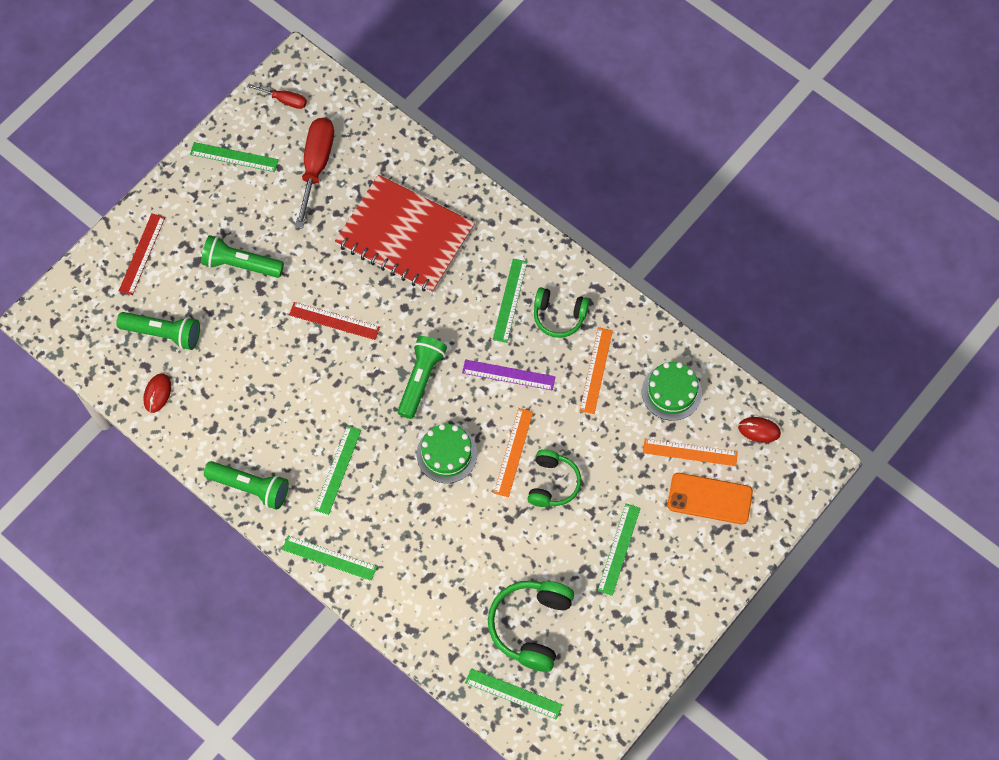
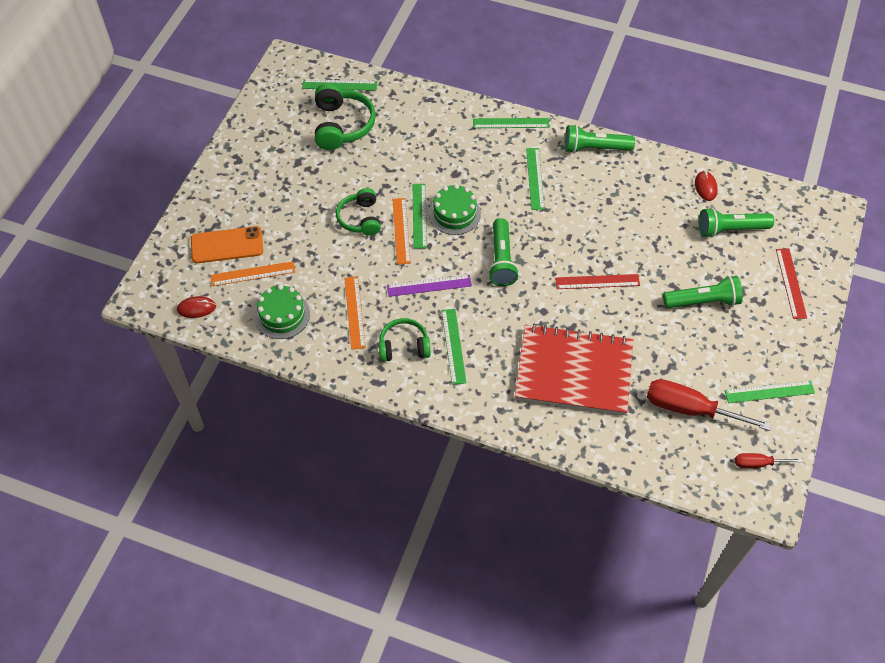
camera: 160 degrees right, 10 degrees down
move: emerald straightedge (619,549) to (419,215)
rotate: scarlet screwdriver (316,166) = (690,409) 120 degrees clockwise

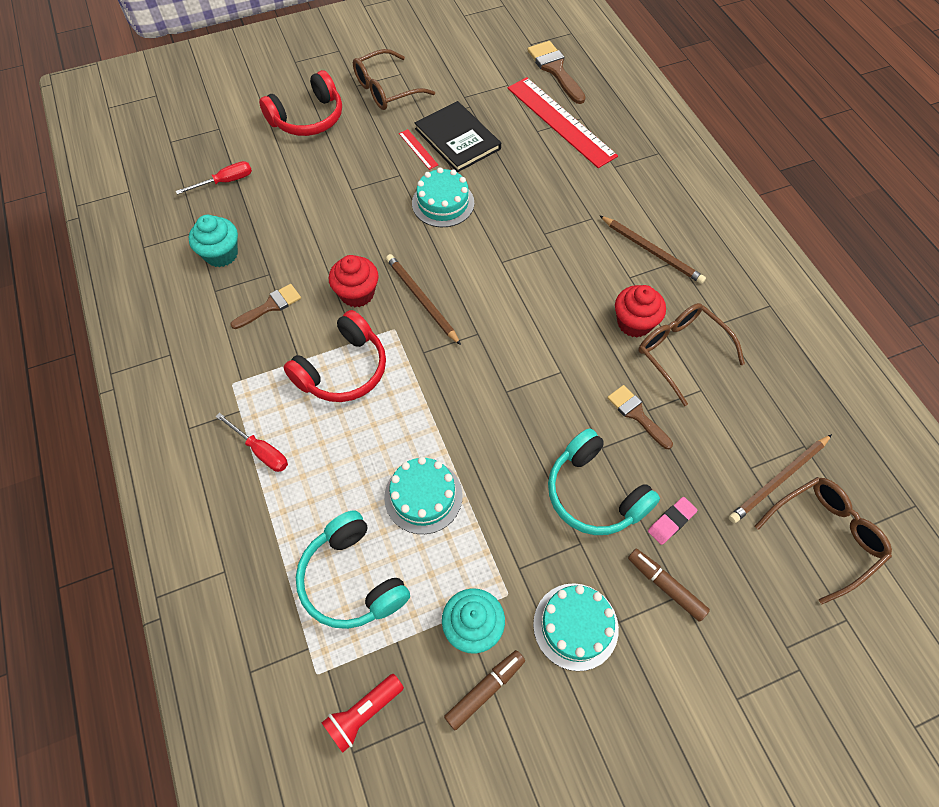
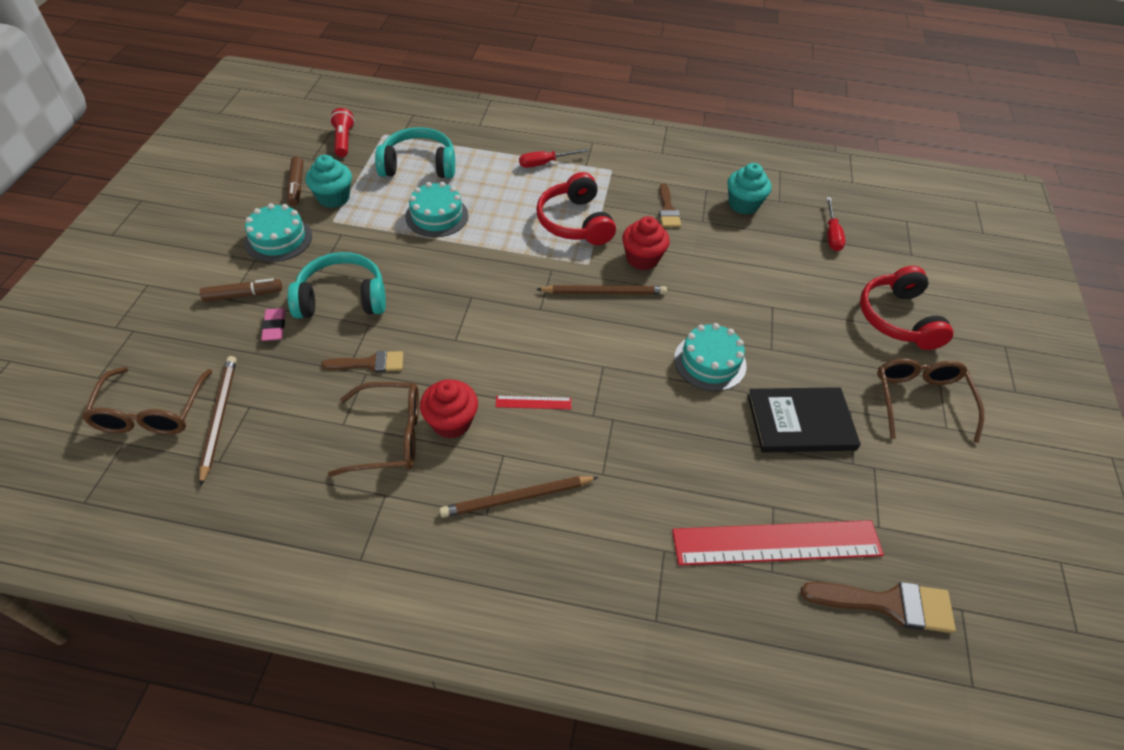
camera: 120 degrees right, 10 degrees down
move: scarlet straightedge (418,149) to (533,402)

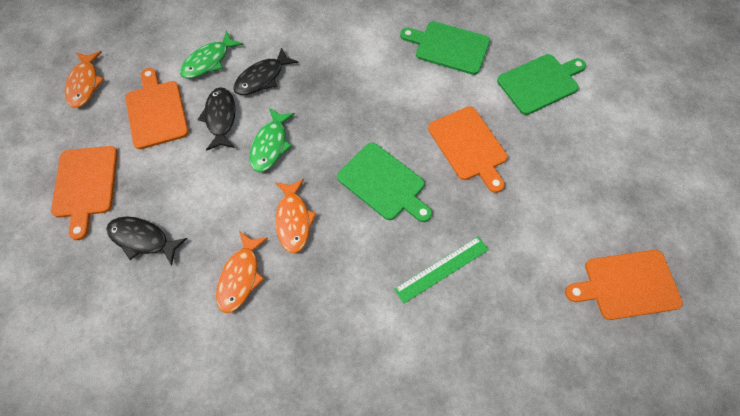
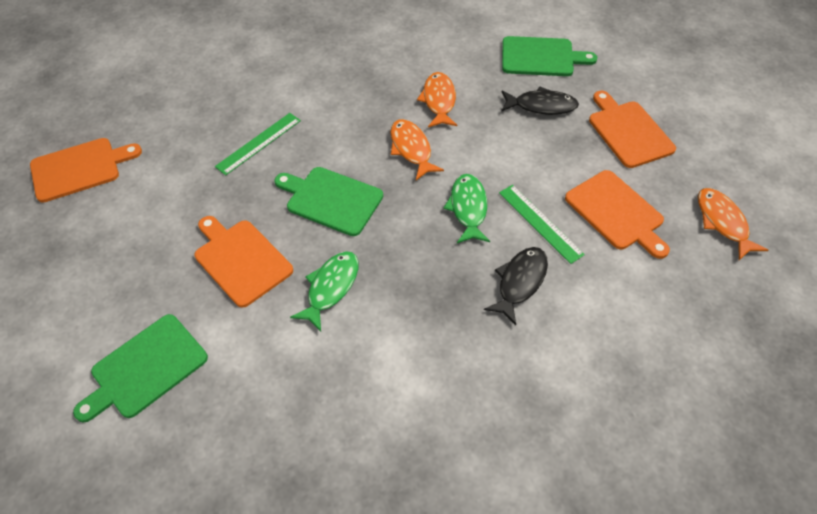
camera: 165 degrees right, 10 degrees down
move: emerald toy fish (208,61) to (331,287); emerald chopping board (449,47) to (541,57)
replace: black toy fish (221,118) to emerald straightedge (540,223)

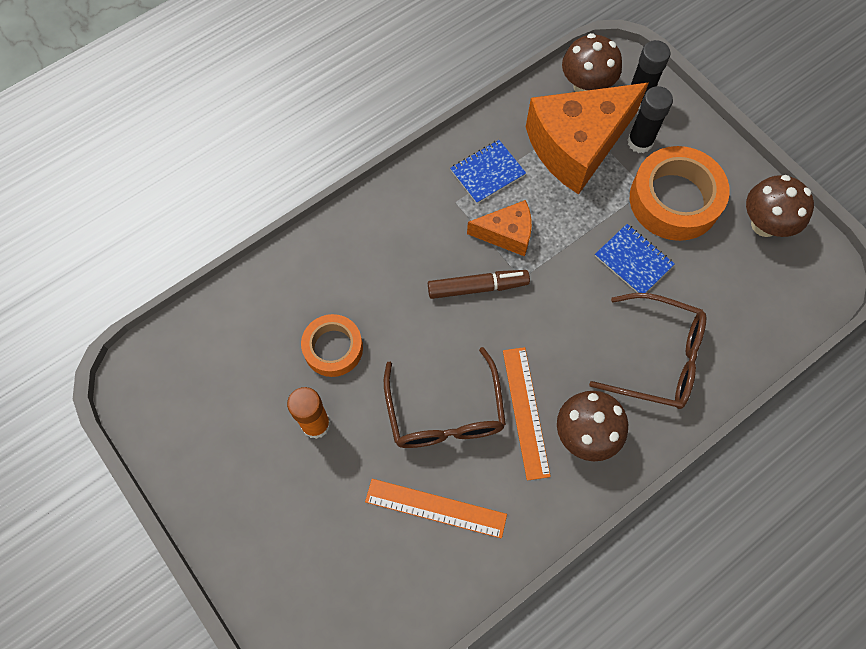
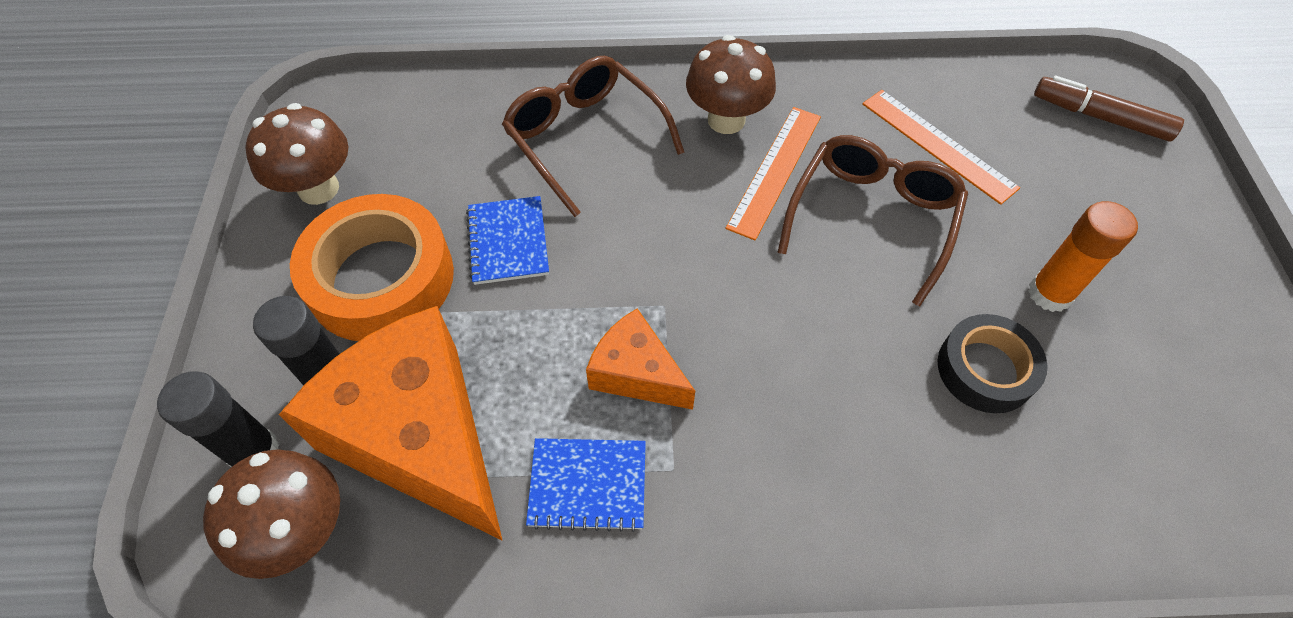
camera: 145 degrees left, 10 degrees down
move: brown marker (477,287) to (1100,117)
recolor: bright orange tape (333,348) to black tape (985,369)
rotate: bright orange cheese wedge (577,146) = (419,437) 135 degrees counterclockwise

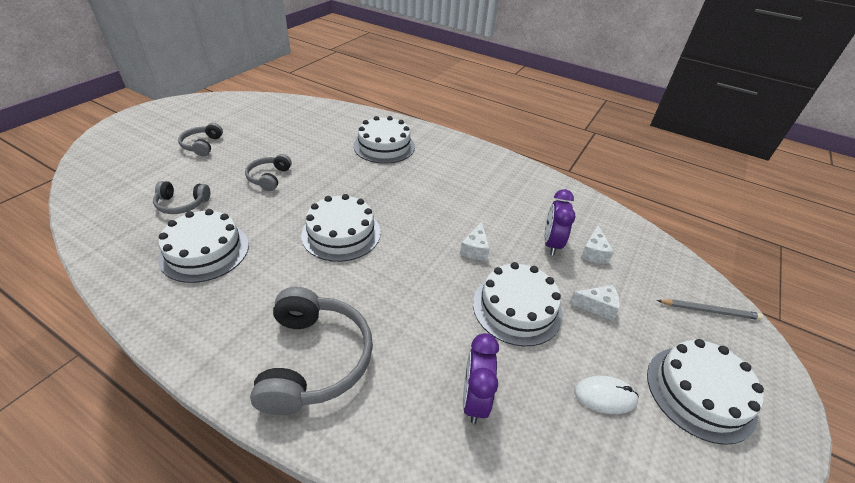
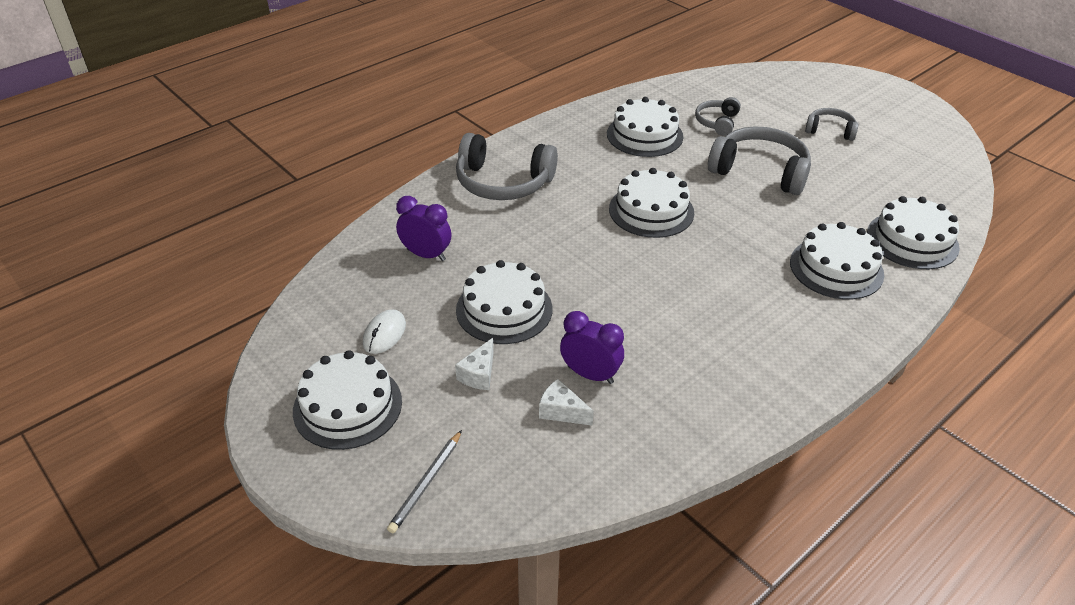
camera: 110 degrees right, 0 degrees up
delete: pure white cheese wedge (475,249)
insert: pure white gateau (912,240)
resize: grey over-ear headphones (269,178) = (760,171) x1.84

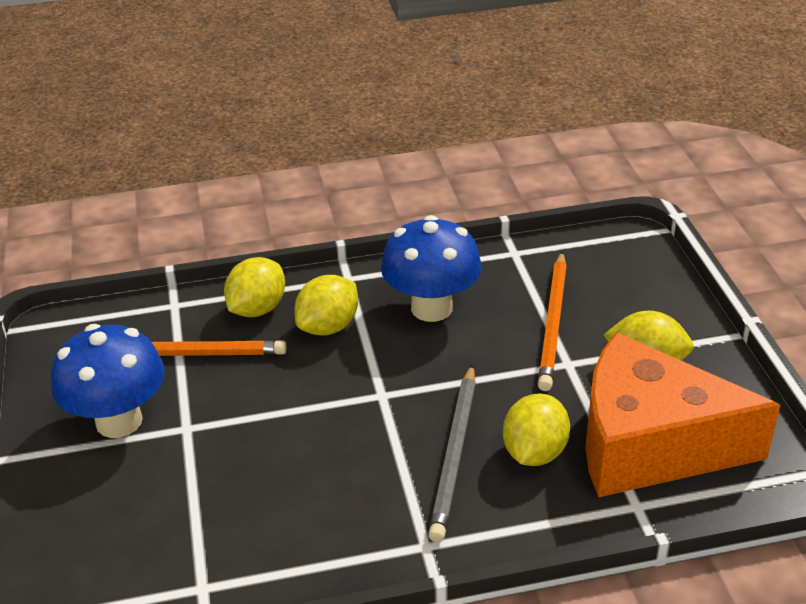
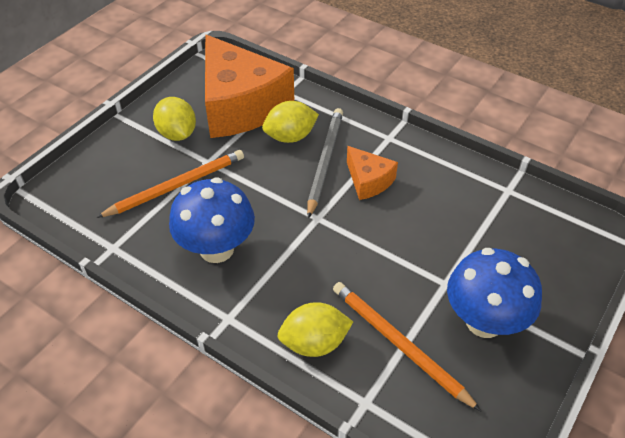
camera: 135 degrees left, 10 degrees up
delete: golden lemon (328,327)
insert: bright orange cheese wedge (368,181)
rotate: grey lead pencil (455,453) = (324,162) 45 degrees counterclockwise

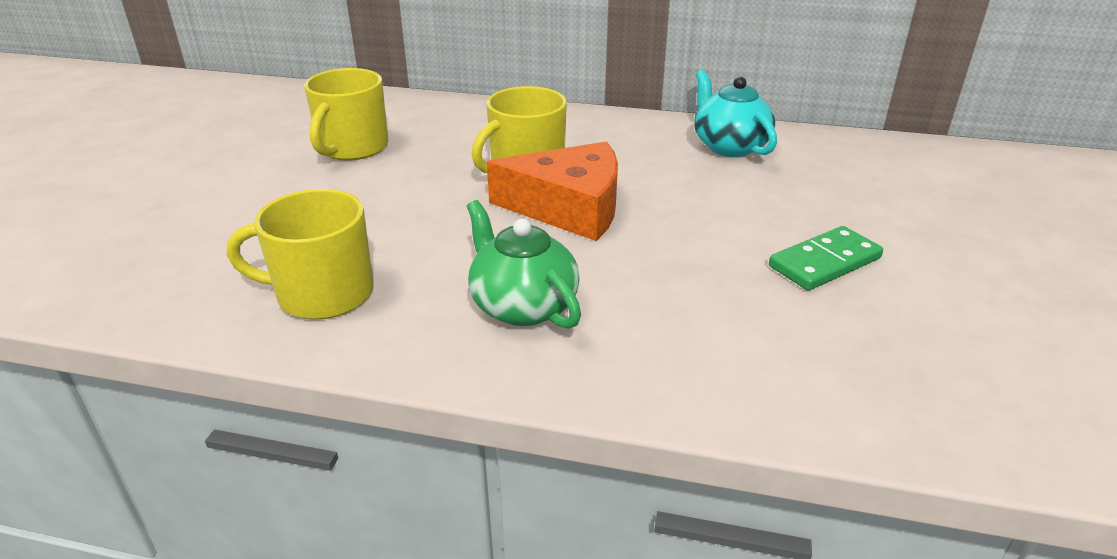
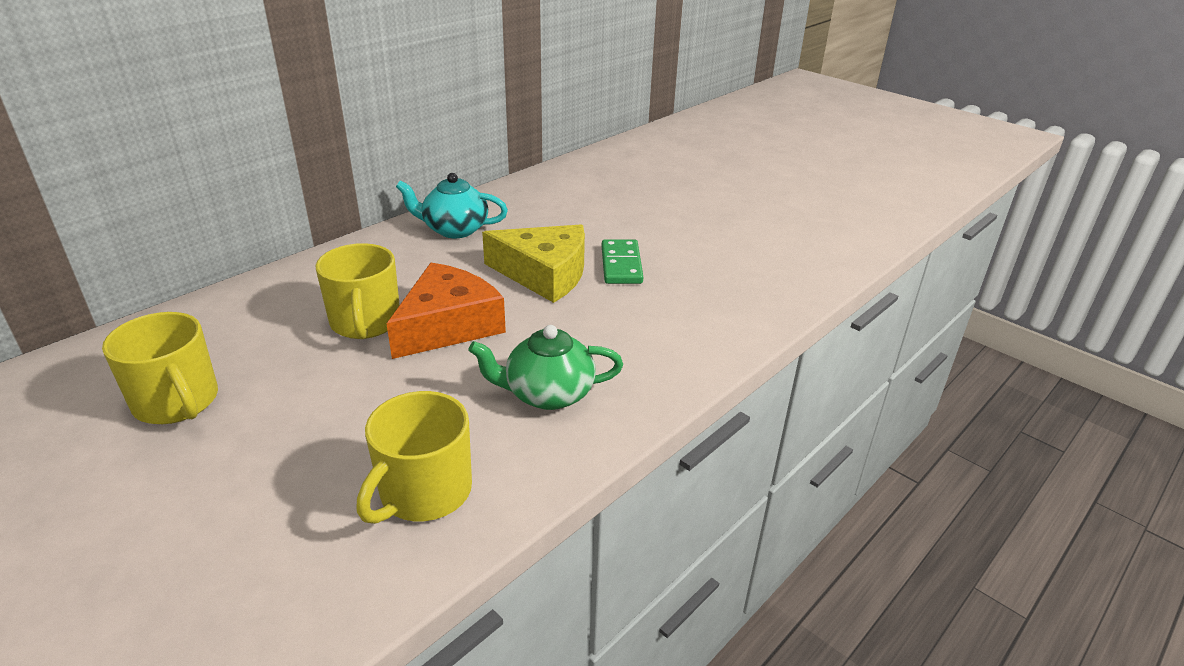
camera: 60 degrees left, 0 degrees up
insert: golden cheese wedge (544,274)

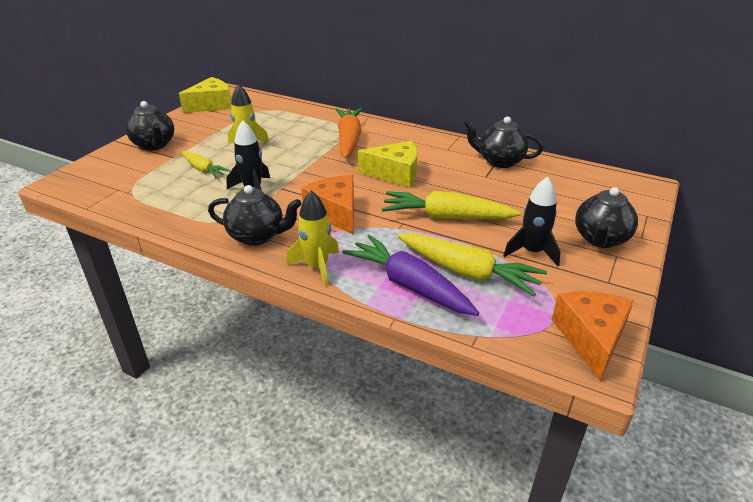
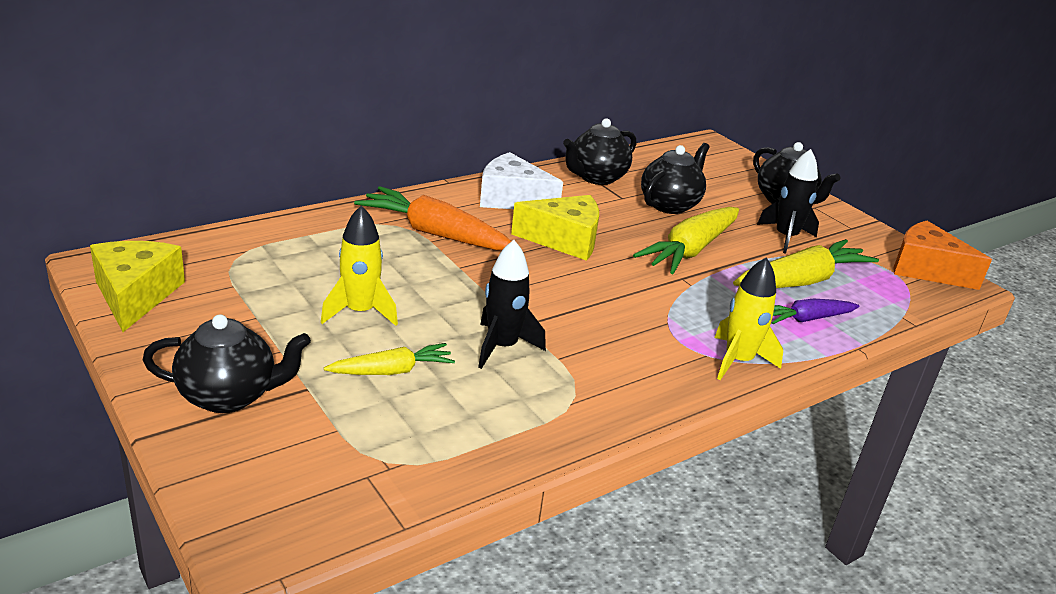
camera: 65 degrees left, 5 degrees down
delete: bright orange cheese wedge (335,213)
insert: pure white cheese wedge (512,199)
move: black teapot (257,236) to (670,205)
rotate: golden cheese wedge (395,174) = (564,240) 60 degrees clockwise
resize: purple carrot (409,285) = (807,319) x0.58

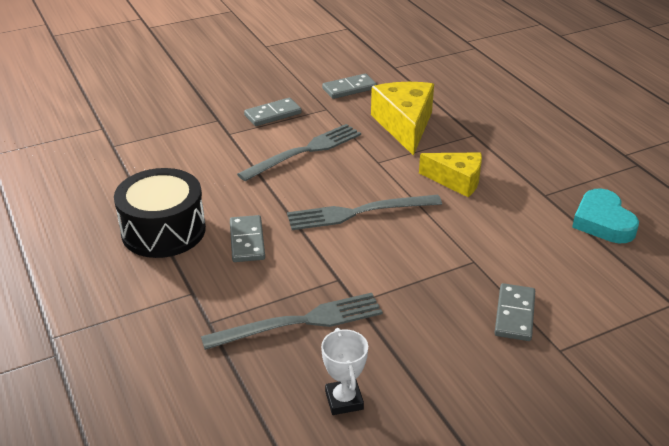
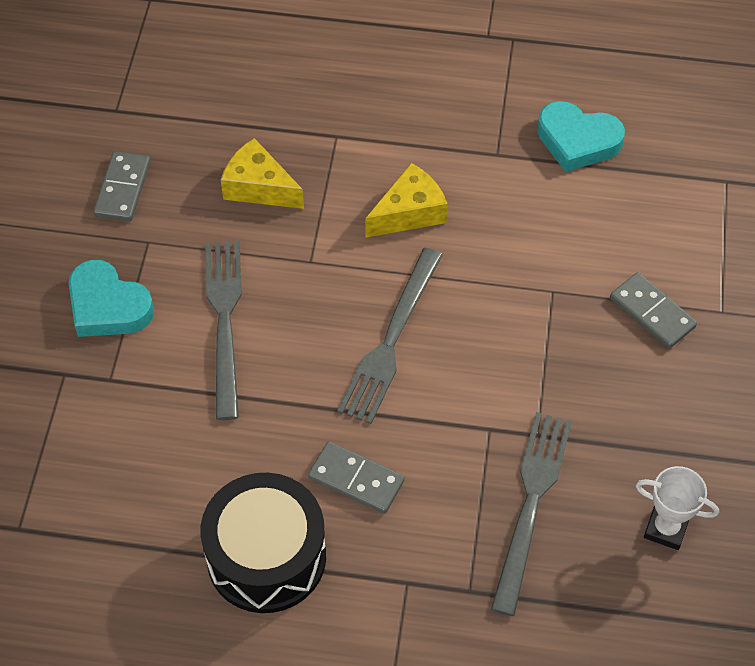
camera: 55 degrees left, 20 degrees up
replace: grey domino (273,114) to aqua heart (108,306)
resize: golden cheese wedge (404,125) = (258,187) x0.66

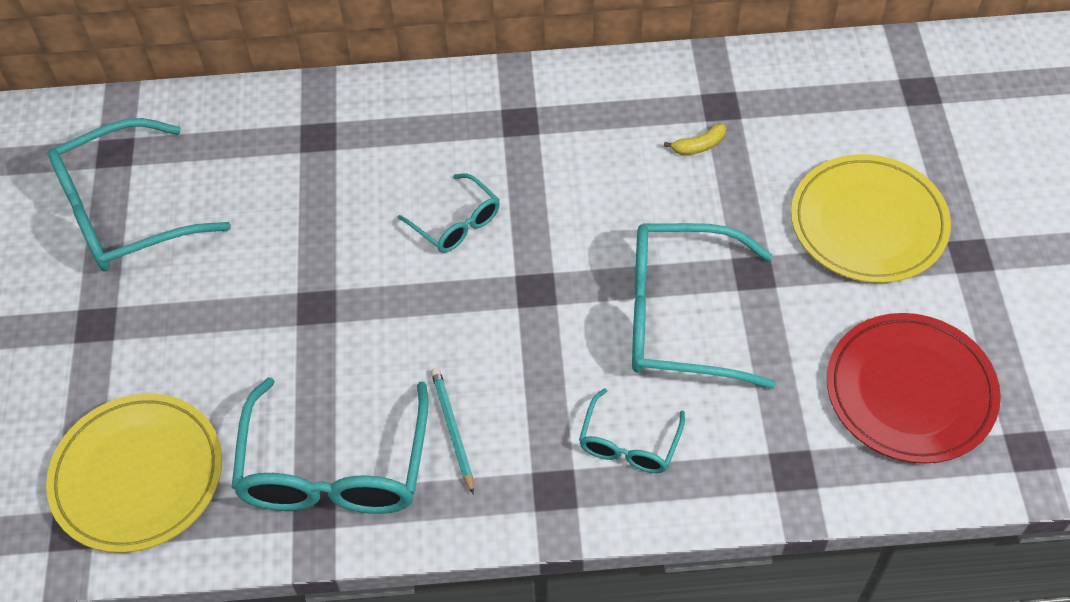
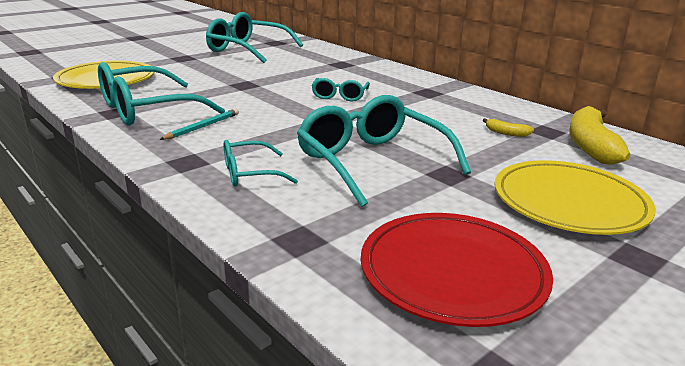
camera: 50 degrees right, 30 degrees down
insert: golden banana fruit (590,146)

